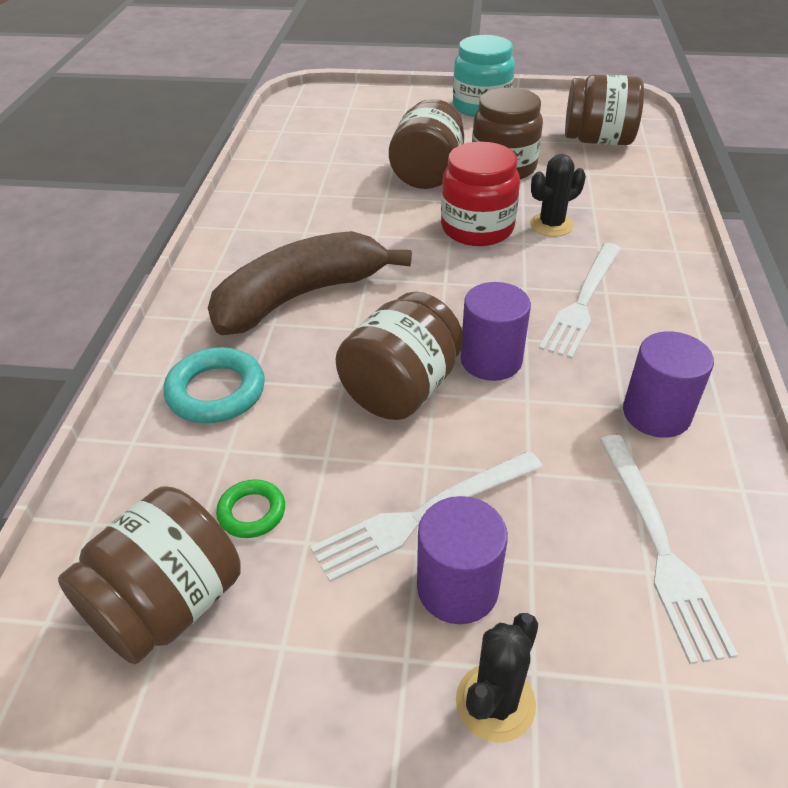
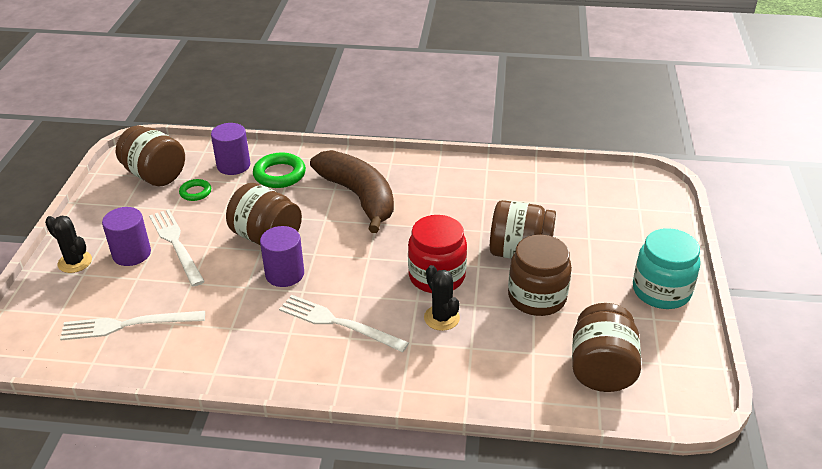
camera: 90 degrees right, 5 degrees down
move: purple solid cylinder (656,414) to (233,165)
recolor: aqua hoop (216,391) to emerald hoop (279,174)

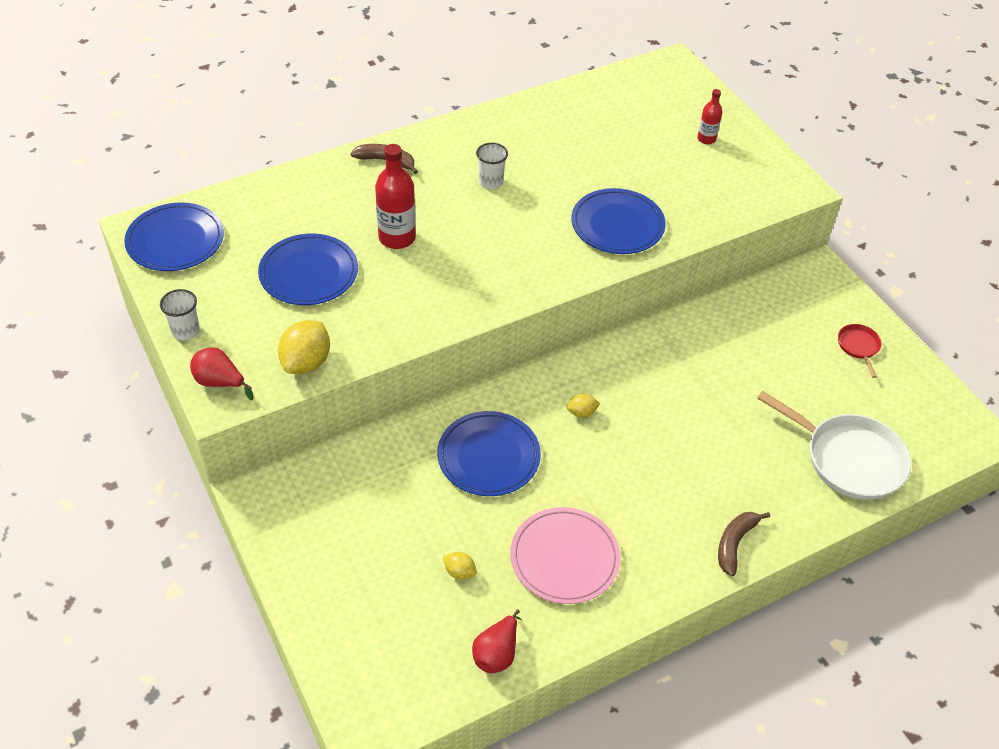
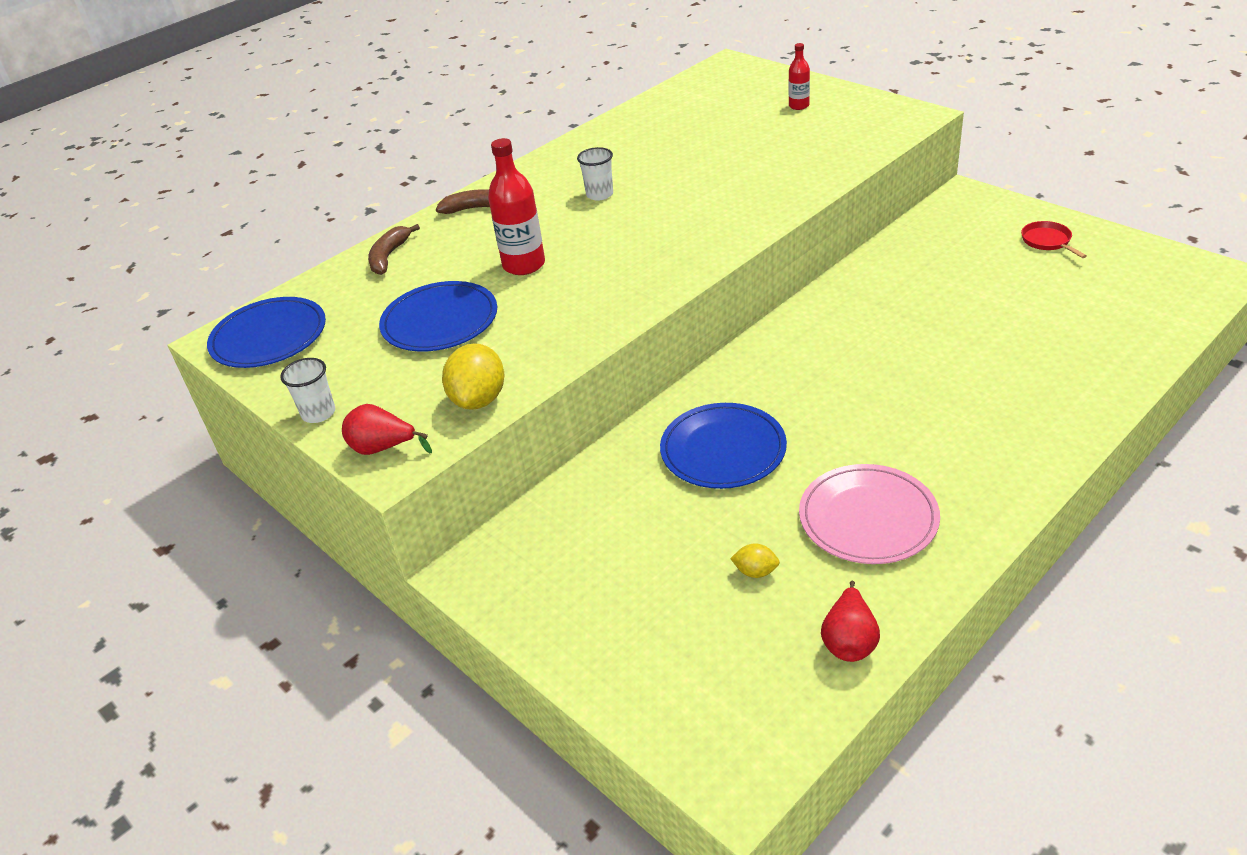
camera: 10 degrees left, 10 degrees down
delete: golden lemon (581,412); blue plate (617,225); pure white frying pan (849,459)
move: brown banana fruit (735,543) to (389,256)

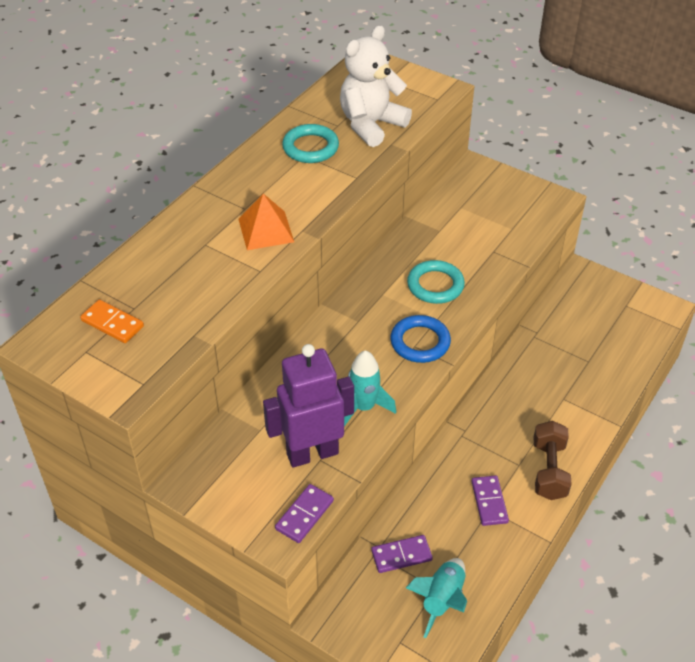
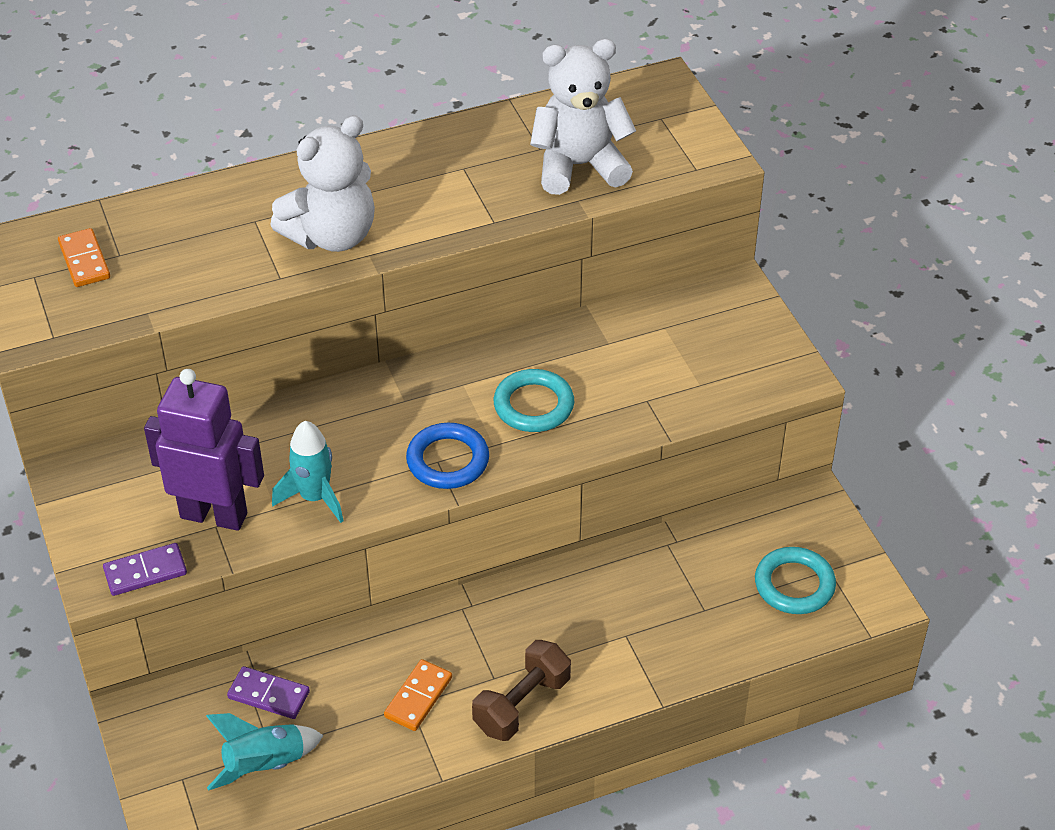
camera: 35 degrees right, 0 degrees up
move: aqua hoop (310,147) to (794,585)
replace: bright orange pyramid (266,230) to pure white teddy bear (332,236)
recolor: purple domino (489,502) to bright orange domino (418,697)

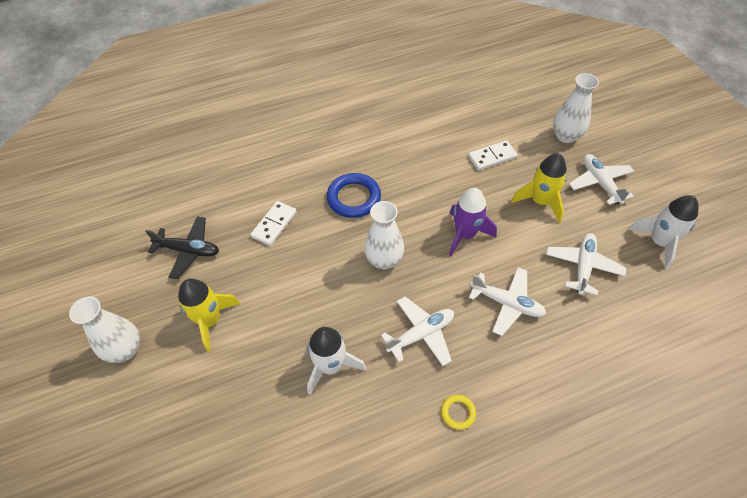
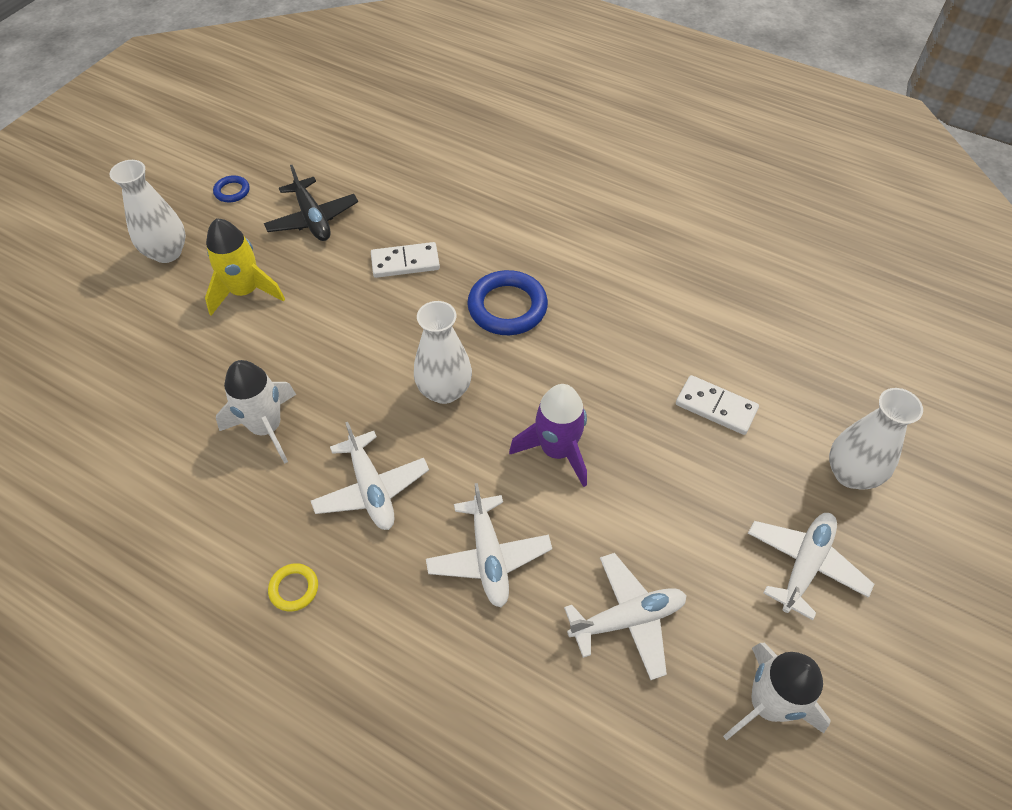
camera: 50 degrees right, 0 degrees up
delete: golden spaceship (540,201)
insert: blue hoop (232,191)
rotate: pure white plane (421,334) = (371,489) 45 degrees clockwise

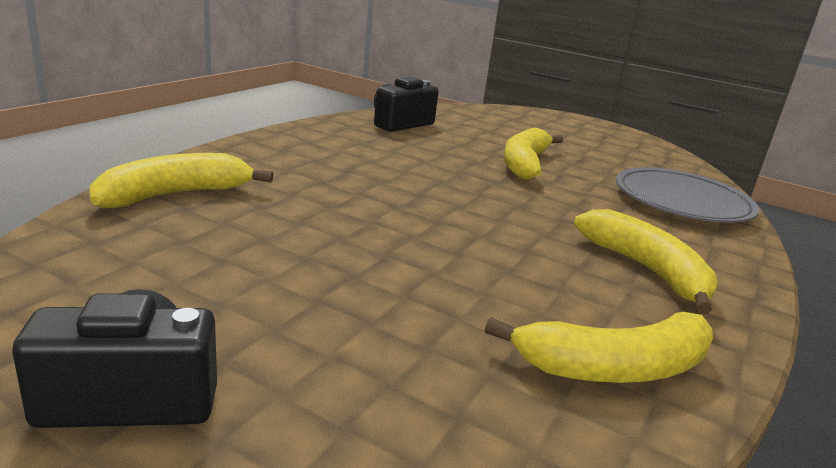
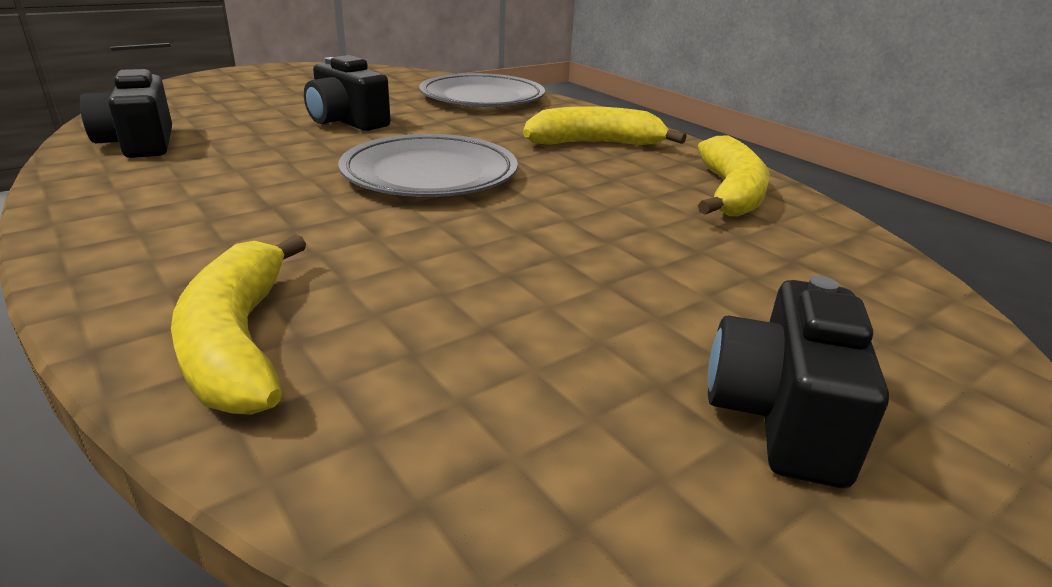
camera: 65 degrees left, 5 degrees up
insert: grey plate (430,174)
replace: golden banana fruit (525,164) to black camera (347,122)

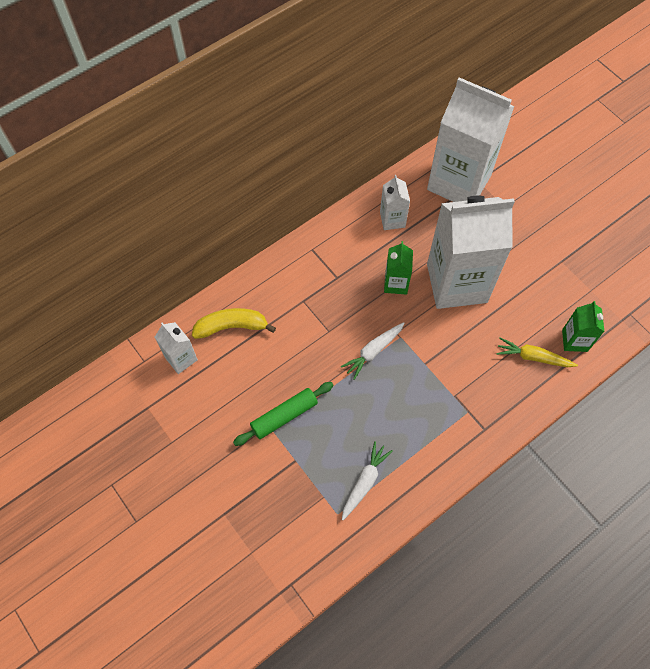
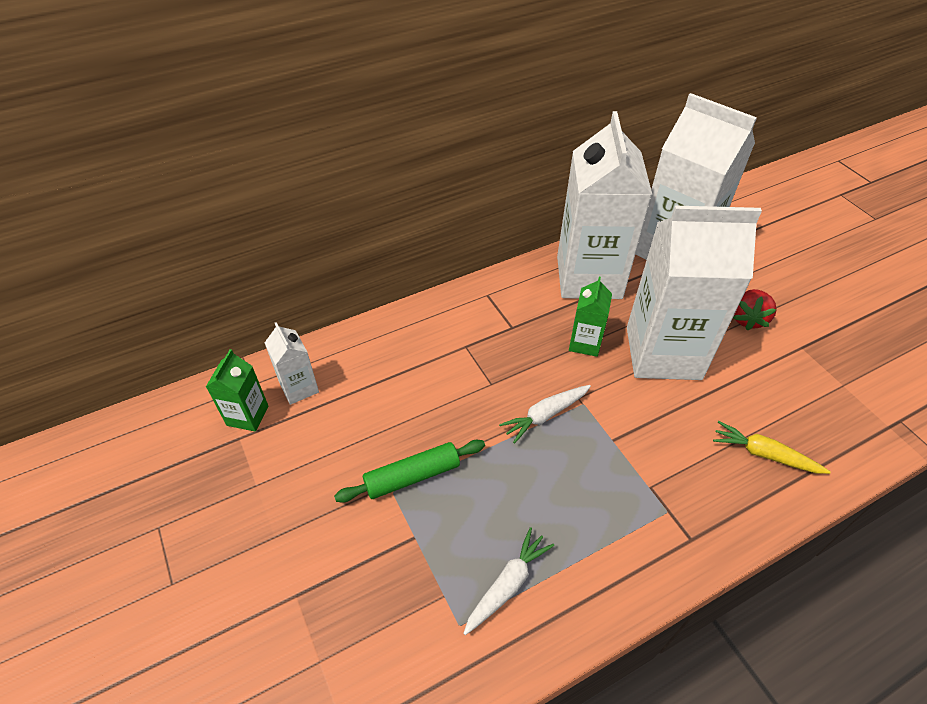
camera: 10 degrees right, 15 degrees down
delete: golden banana fruit (232,326)
insert: scarlet strawberry (747,319)
move: emerald milk carton (574,340) to (247,415)
resize: pure white milk carton (392,219) = (589,277) x2.26

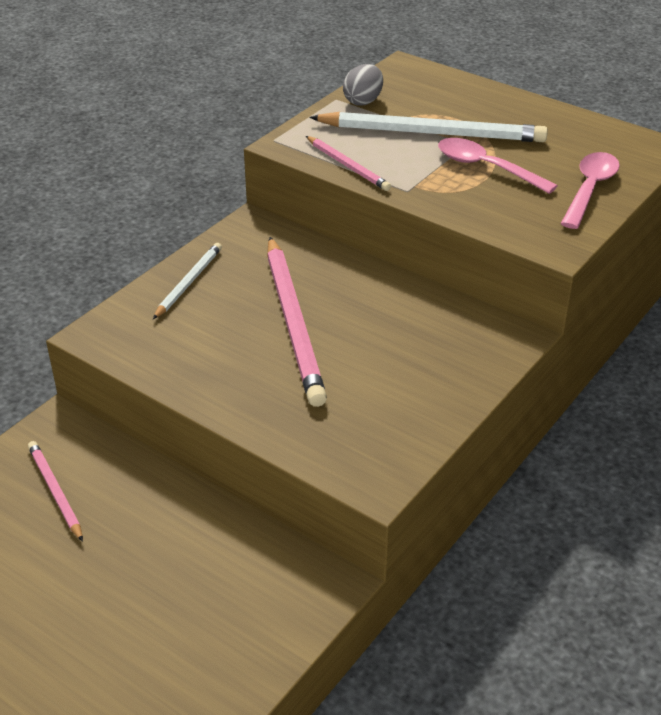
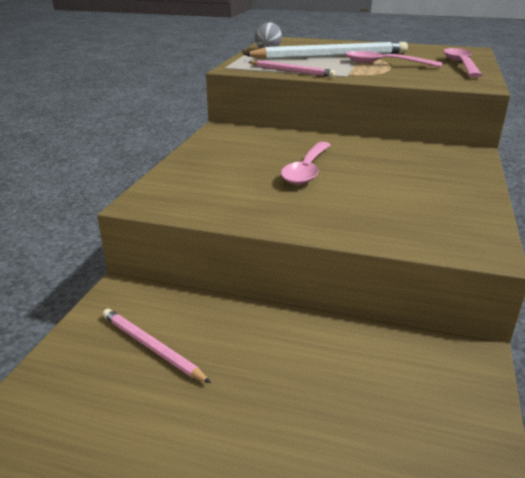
camera: 20 degrees left, 10 degrees down
delete: pure white lead pencil (188,282)
replace: pink lead pencil (294,323) to pink tablespoon (307,170)

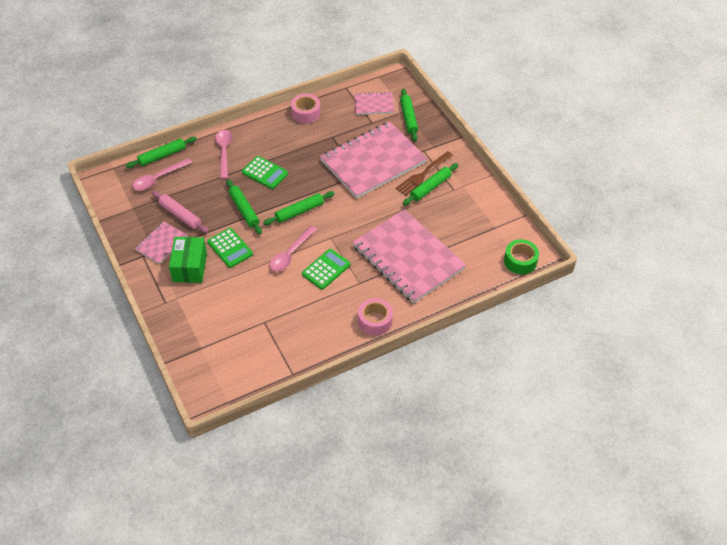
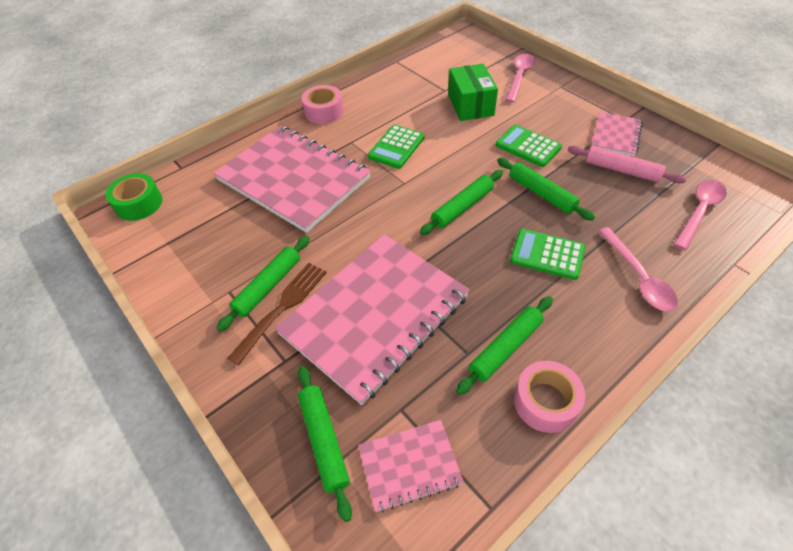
camera: 170 degrees right, 0 degrees up
move: emerald box (190,267) to (470,105); emerald pastry roller (162,156) to (505,348); pink tablespoon (290,254) to (519,77)

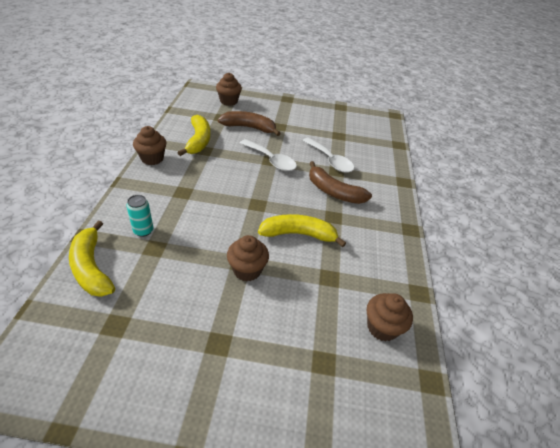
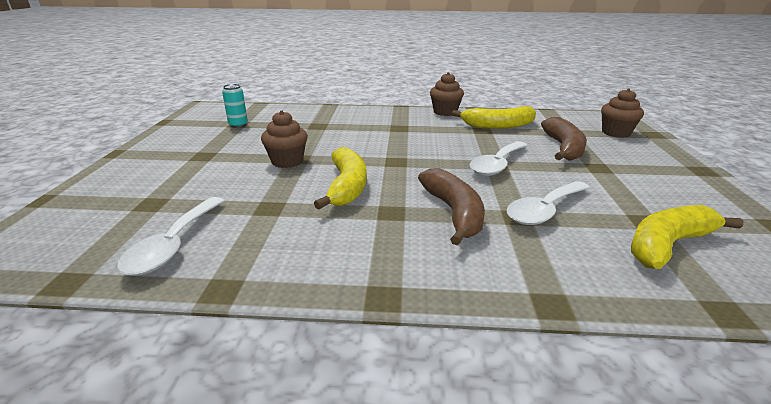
camera: 90 degrees right, 15 degrees down
move: aqua soda can (143,231) to (238,125); golden banana fruit (91,267) to (667,245)
replace: brown cupcake (382,327) to pure white tablespoon (173,245)
rotate: brown banana fruit (333,192) = (454,213) 135 degrees clockwise

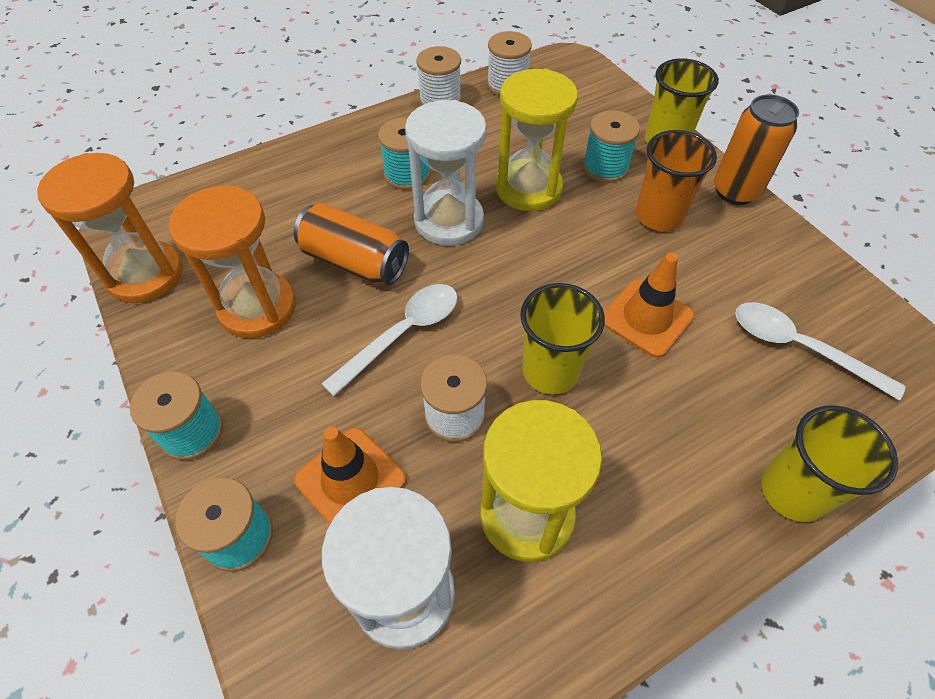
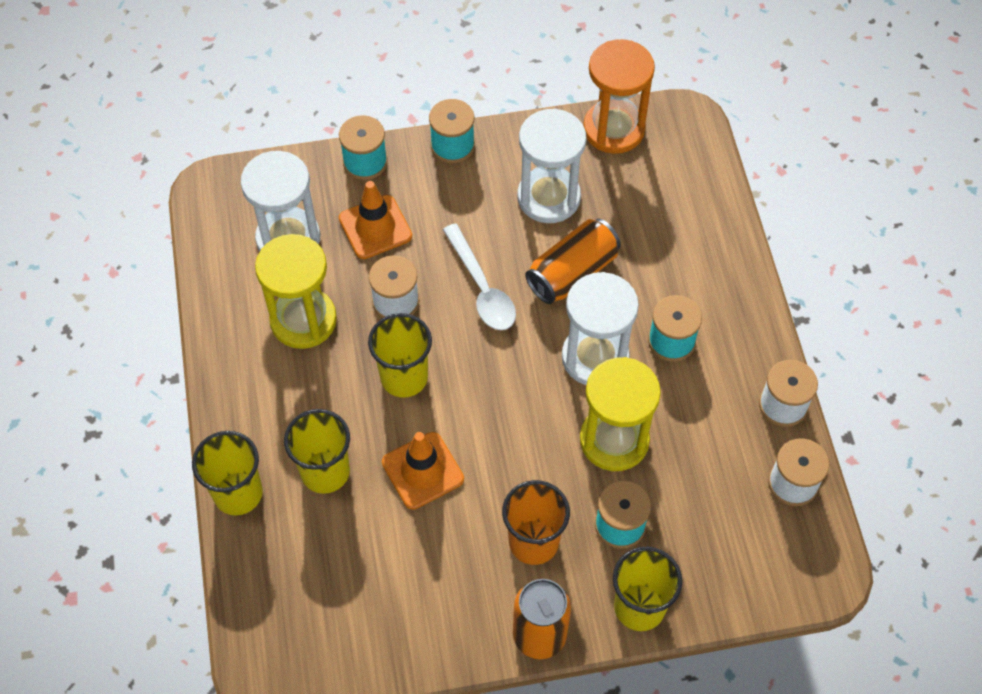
camera: 110 degrees right, 5 degrees up
delete: pure white tablespoon (799,348)
insert: golden cup (325,472)
recolor: bright orange sandglass (257,307) to pure white sandglass (548,197)

